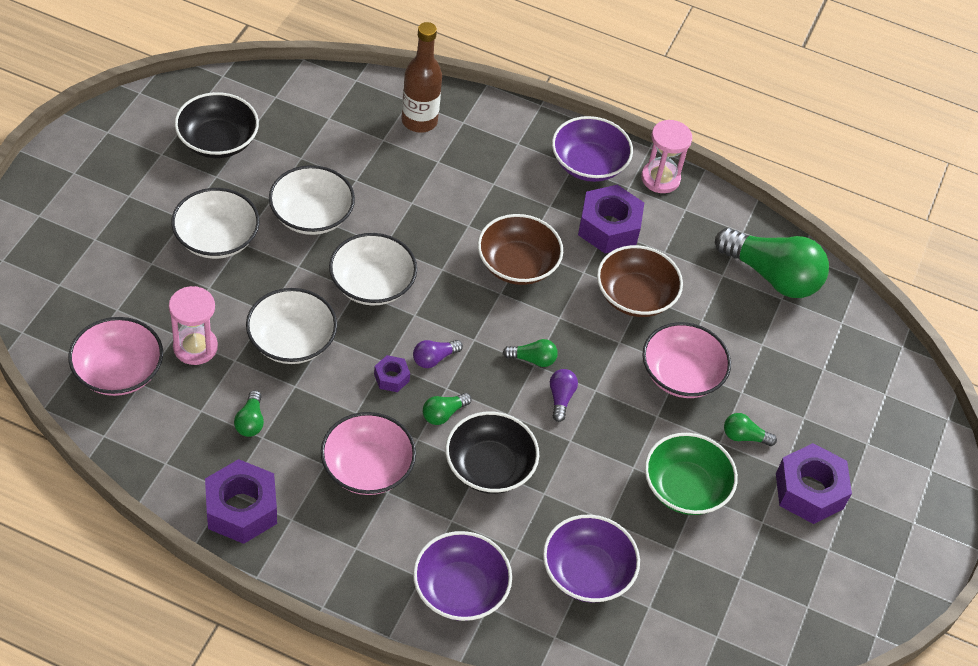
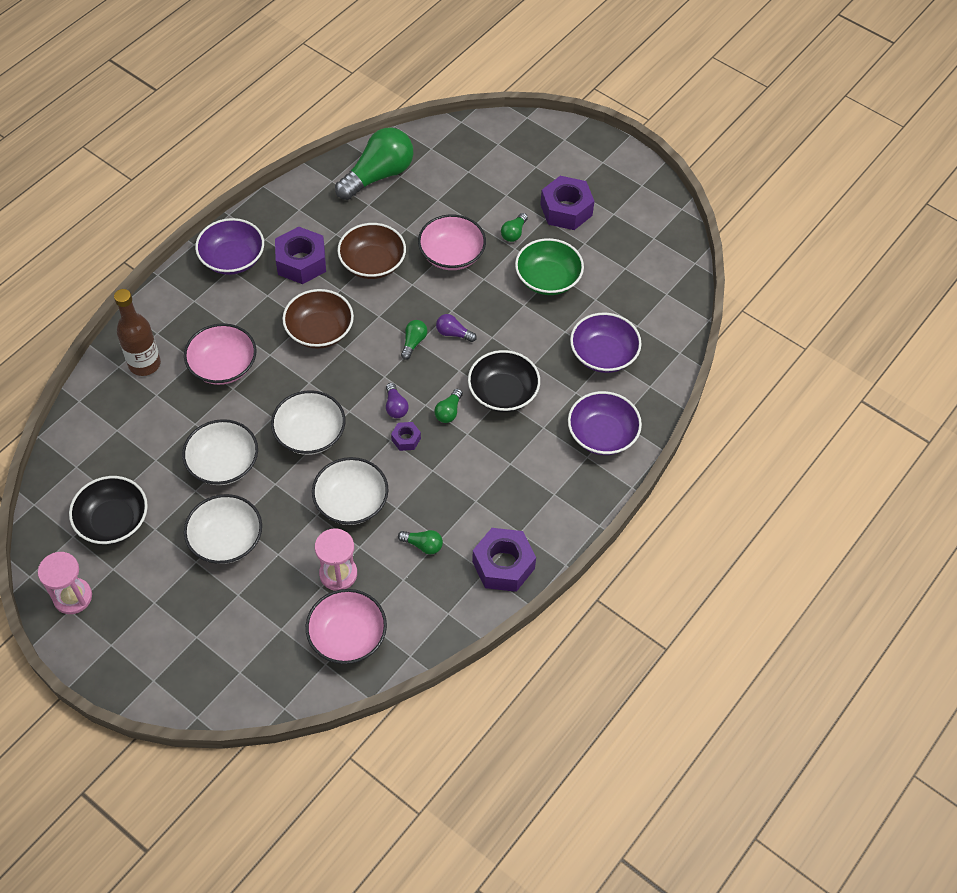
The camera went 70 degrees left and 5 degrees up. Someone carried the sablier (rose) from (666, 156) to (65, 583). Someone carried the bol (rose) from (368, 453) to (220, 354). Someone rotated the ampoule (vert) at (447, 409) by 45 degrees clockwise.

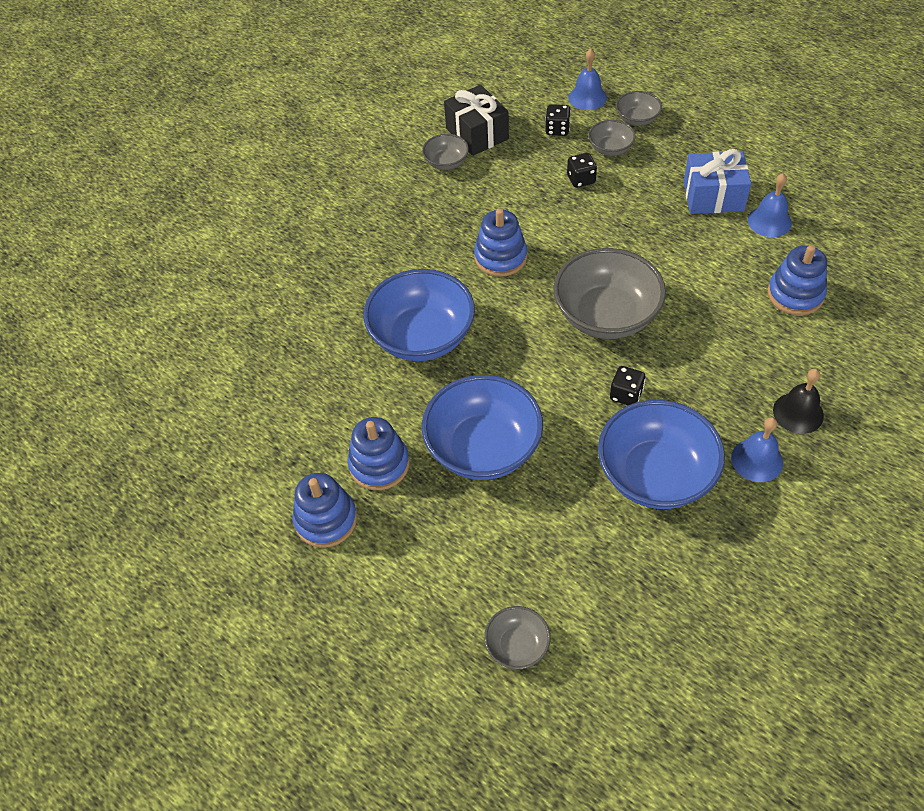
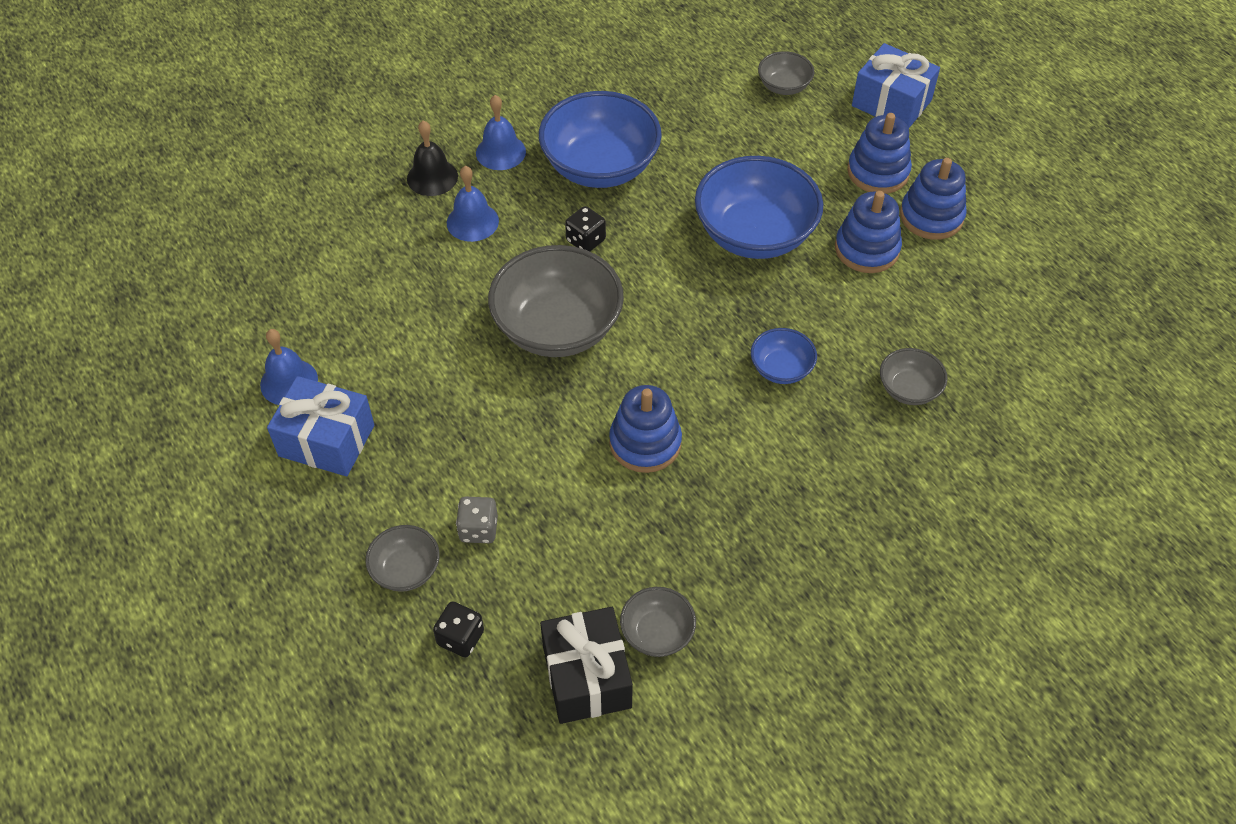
The camera went 165 degrees left and 0 degrees up. Someone carried the cloche (bleu) from (587, 79) to (473, 204). Someone repainted the dé (noir) at (582, 170), which became the dé (gris) at (477, 520). Someone scaled the bol (bleu) at (419, 315) by 0.49. Someone carried the jouet à empiler (bleu) from (797, 280) to (879, 153). Someone put down the cadeau (bleu) at (896, 85). Someone carried the bol (gris) from (639, 108) to (914, 376).

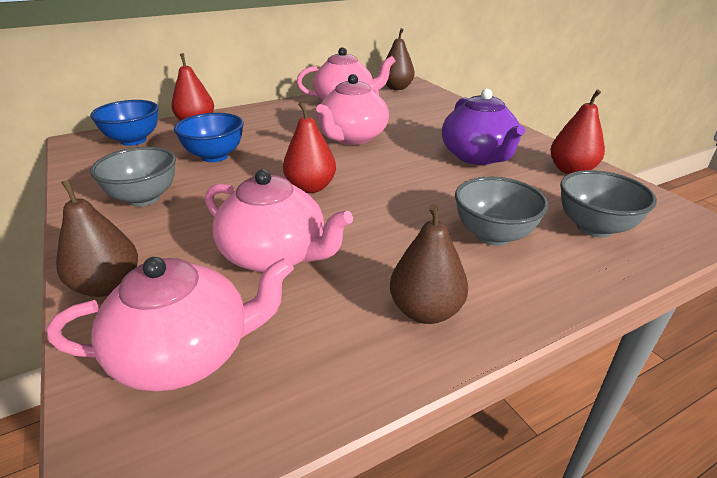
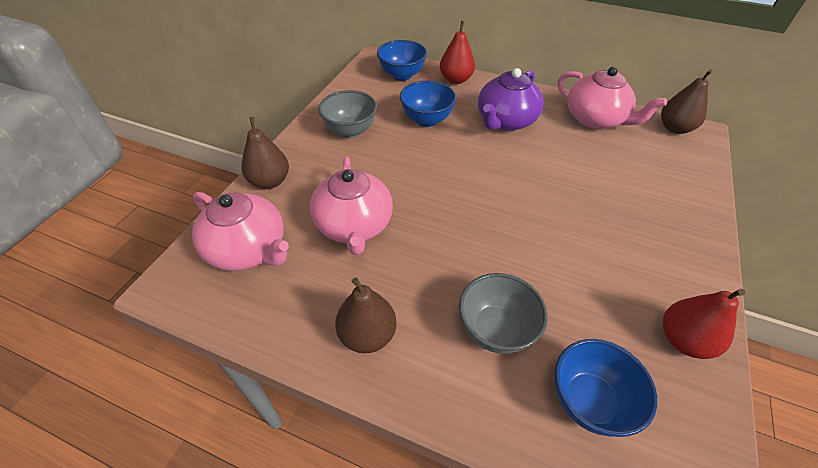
The camera went 50 degrees right and 15 degrees up. Someone carried the théière (violet) from (483, 127) to (511, 99). Someone repainted the bol (gris) at (608, 203), which became the bol (bleu) at (606, 388). Someone took away the poire (rouge) at (309, 147). Someone took away the théière (rose) at (352, 109).

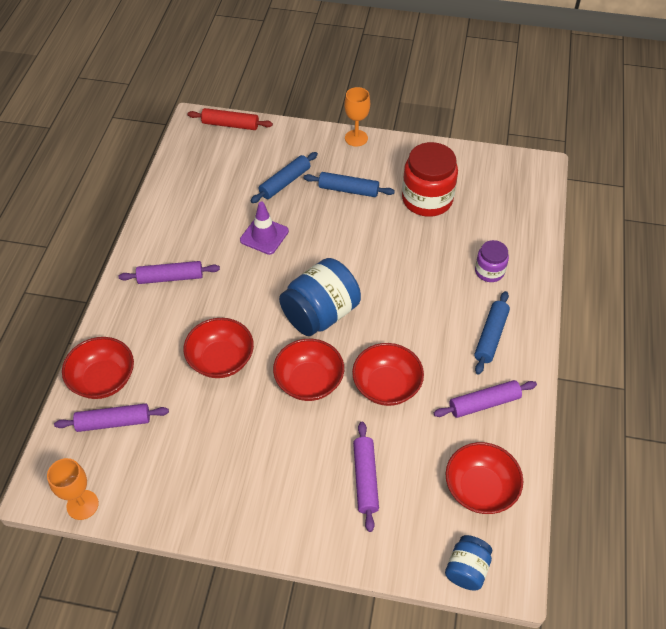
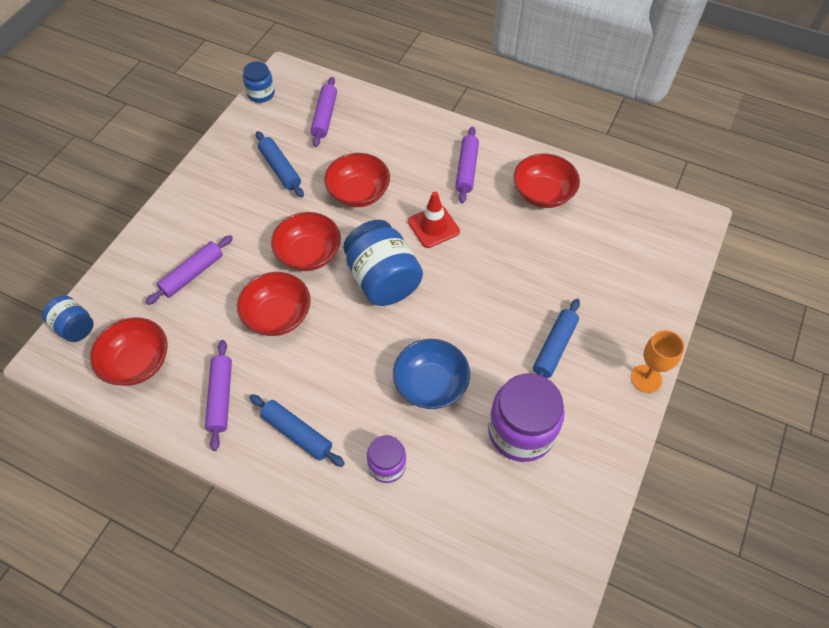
The camera went 105 degrees right and 5 degrees up. Someone rotated the rouleau à pâtisserie (violet) at (366, 477) by 60 degrees counterclockwise. Someone swapped the verre à pied (orange) at (73, 489) for the bocal (bleu) at (259, 82). Someone carried the rouleau à pâtisserie (bleu) from (284, 177) to (280, 164). Someone put down the bol (bleu) at (431, 374). Someone put down the cône de chantier (rouge) at (434, 220). Someone repainted the bocal (rouge) at (430, 179), which became the bocal (violet) at (526, 417). Someone carried the bol (rouge) from (98, 368) to (547, 181). Someone took away the rouleau à pâtisserie (rouge) at (230, 119). Someone took away the cône de chantier (violet) at (264, 228).

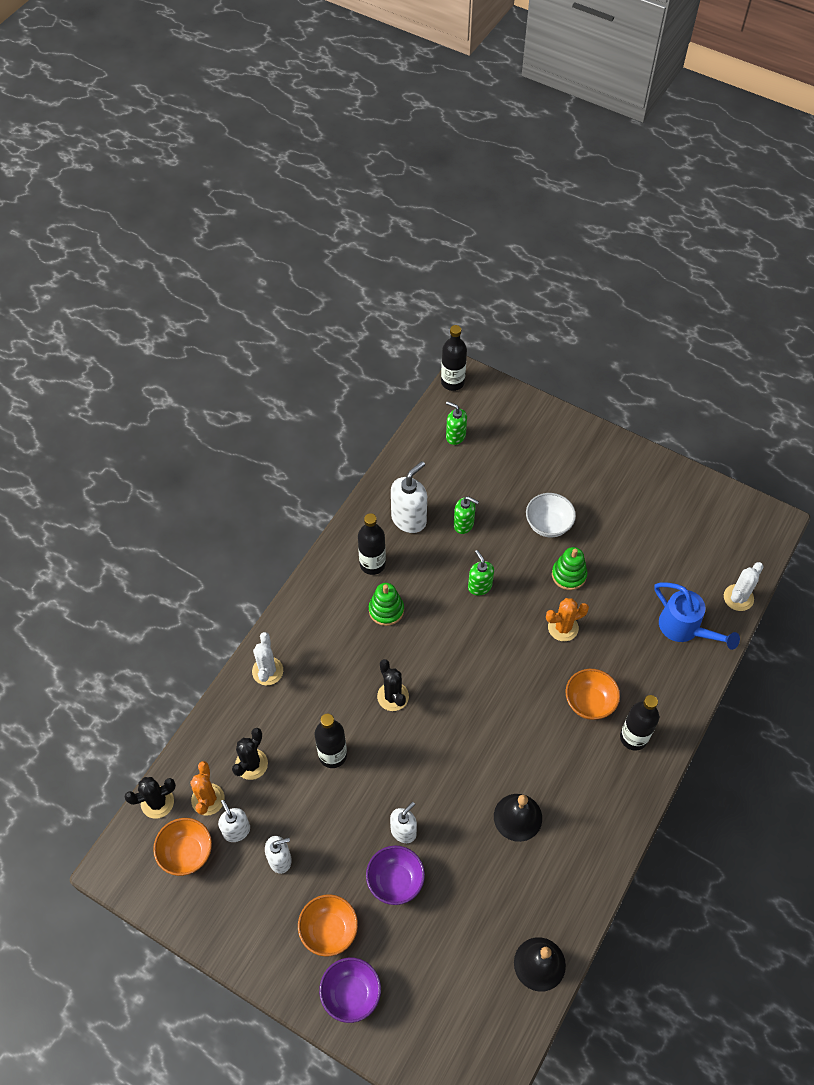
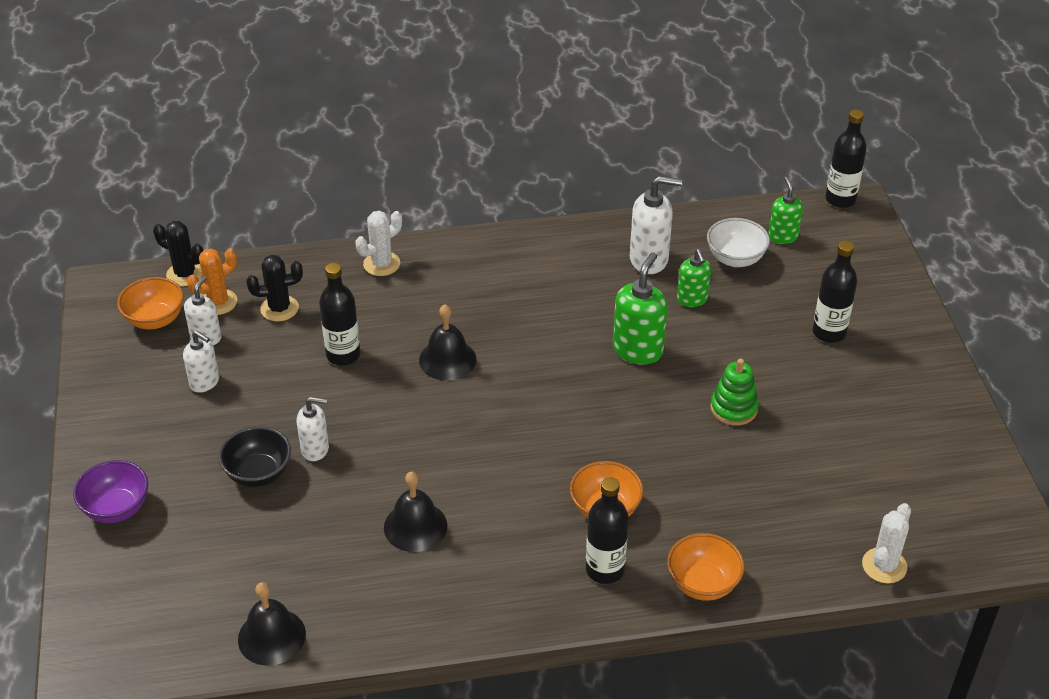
The camera went 50 degrees right and 15 degrees down. Someone repainted the bol (violet) at (395, 875), which became the bol (noir) at (254, 456). Someone swapped the cactus (noir) at (393, 685) for the cloche (noir) at (447, 342). Someone scaled the distributeur de savon (vert) at (481, 572) by 1.57. Someone carried the bol (orange) from (328, 925) to (706, 567). Someone carried the bol (blanc) from (551, 515) to (738, 242). Someone carried the bouteille (noir) from (372, 544) to (835, 292). Someone rotated the cactus (blanc) at (744, 586) by 60 degrees counterclockwise. Someone took away the jouet à empiler (vert) at (386, 604). Someone took away the cactus (orange) at (567, 619). Someone took away the arrosoir (bleu) at (697, 616).

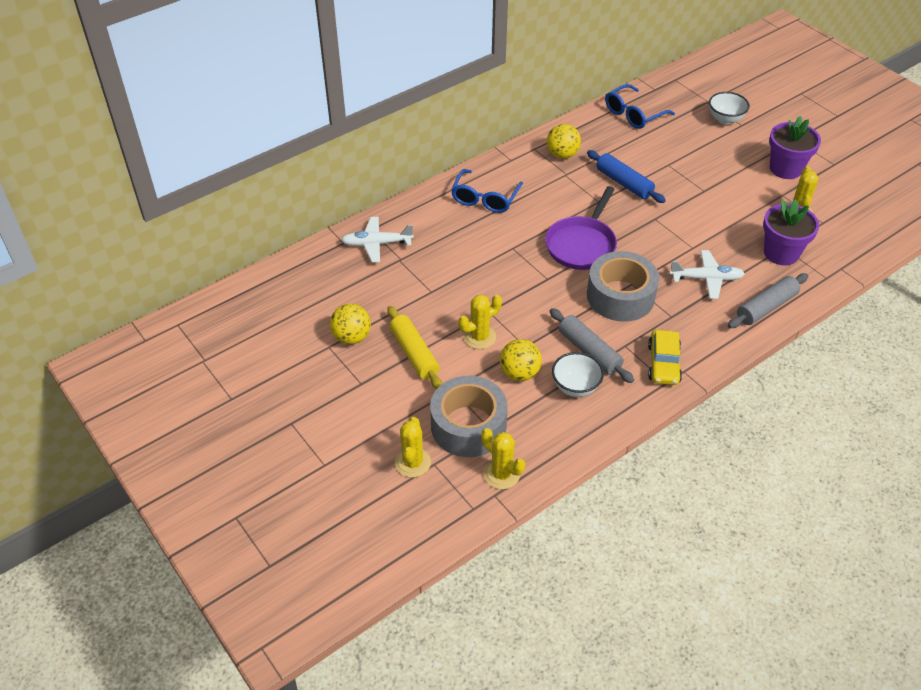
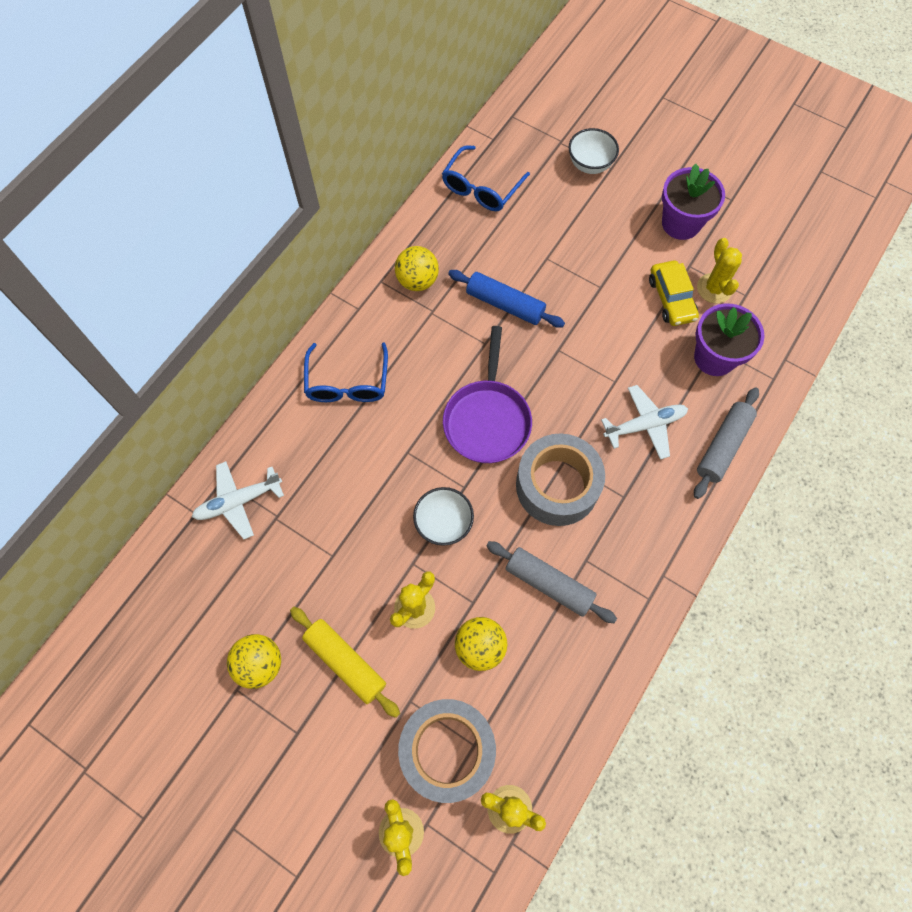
The camera went 20 degrees left and 20 degrees up. Someone carried the bol (blanc) from (578, 374) to (443, 516). Someone carried the voiture (jaune) from (665, 357) to (674, 293).

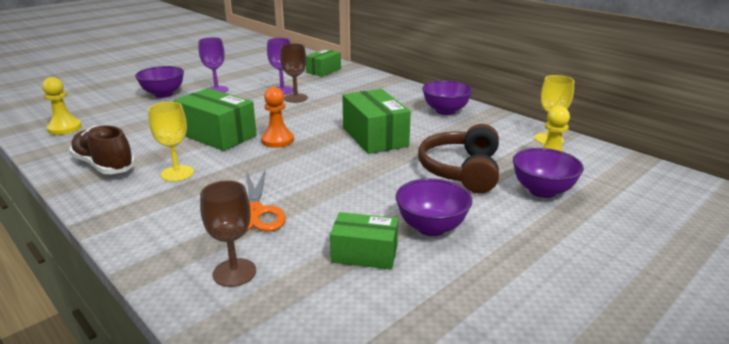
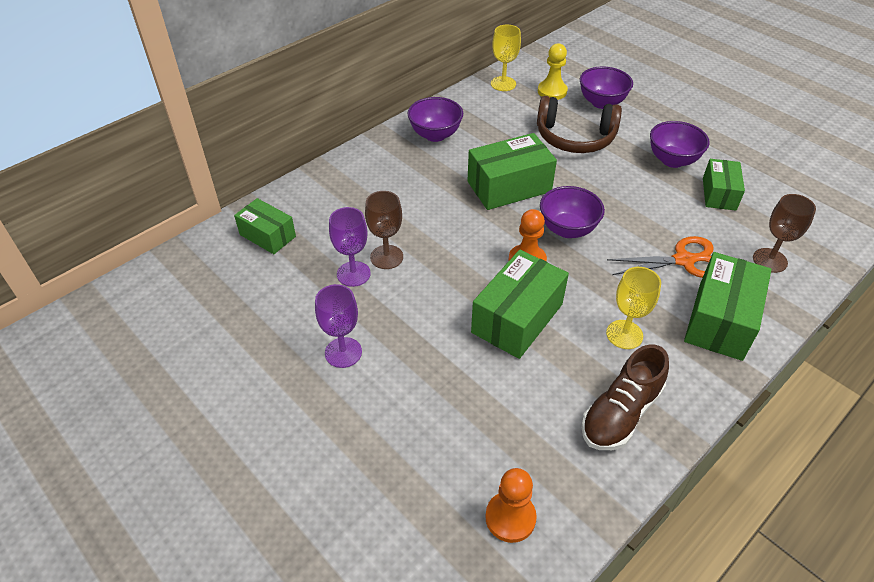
The camera went 90 degrees left and 20 degrees up. Someone repainted the pion (jaune) at (62, 106), which became the pion (orange) at (511, 505). Someone carried the bol (violet) from (159, 82) to (572, 212). Someone put down the boîte (vert) at (728, 306).

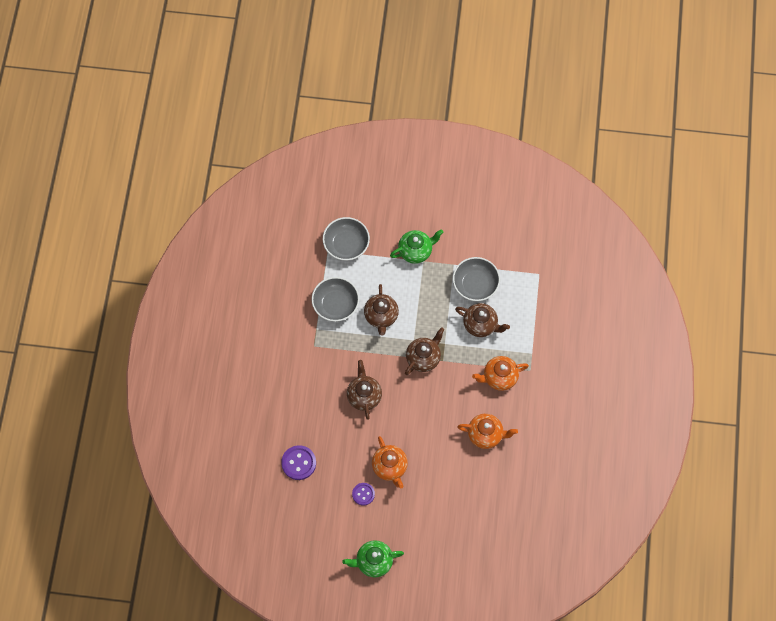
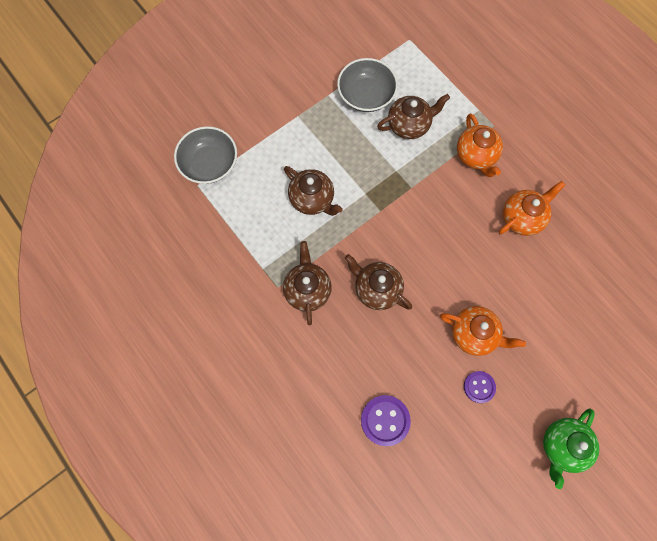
The camera went 45 degrees left and 5 degrees up. Someone carried the théière (marron) from (425, 351) to (307, 283). Someone rotated the théière (orange) at (500, 373) by 45 degrees counterclockwise. Someone took away the bol (gris) at (335, 299). Someone took away the théière (vert) at (417, 246).

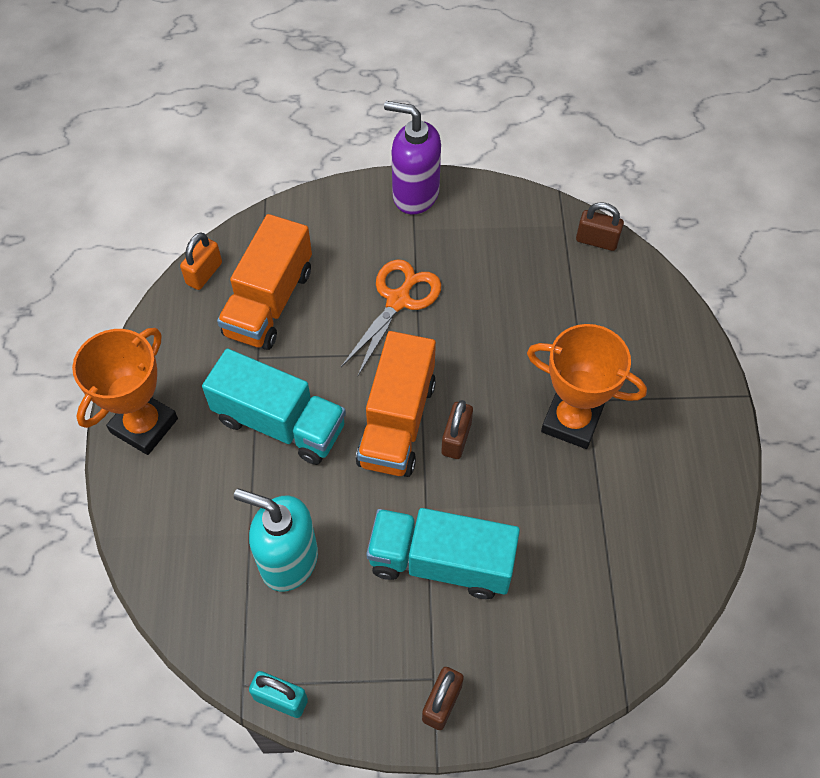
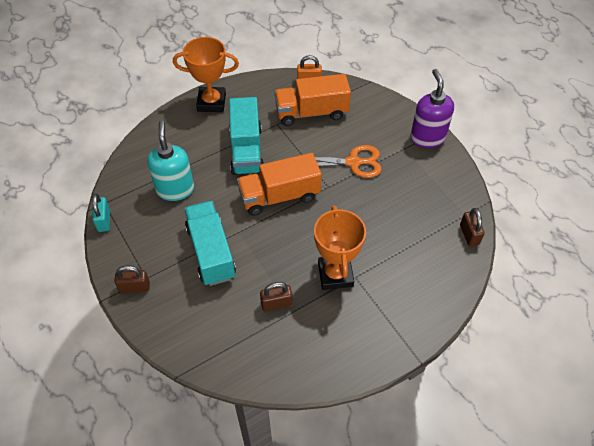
The camera went 60 degrees right and 5 degrees down. Someone carried the cadenas (marron) from (457, 429) to (276, 297).

